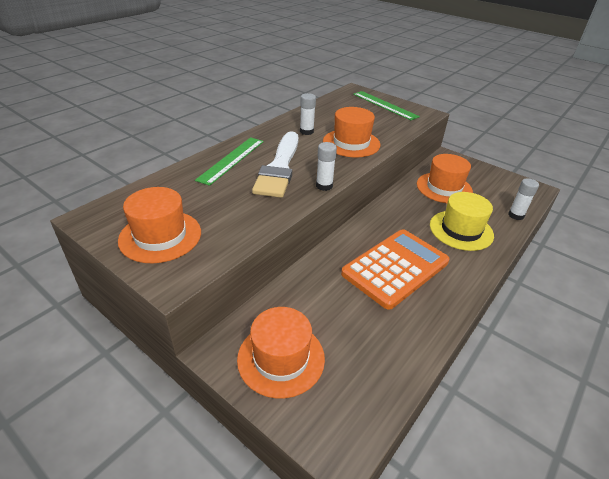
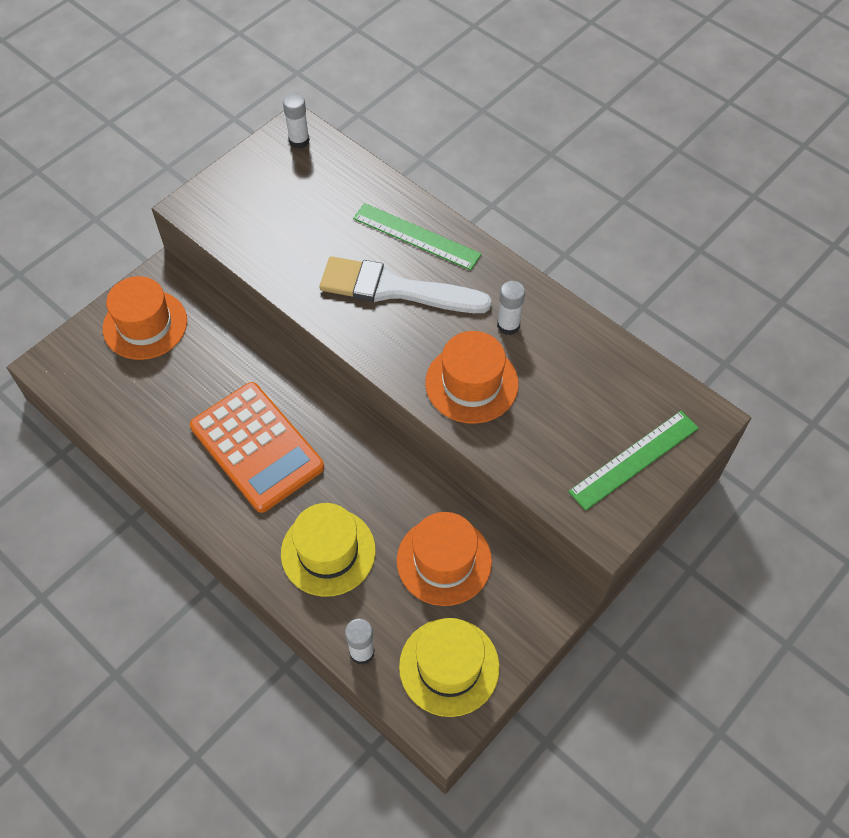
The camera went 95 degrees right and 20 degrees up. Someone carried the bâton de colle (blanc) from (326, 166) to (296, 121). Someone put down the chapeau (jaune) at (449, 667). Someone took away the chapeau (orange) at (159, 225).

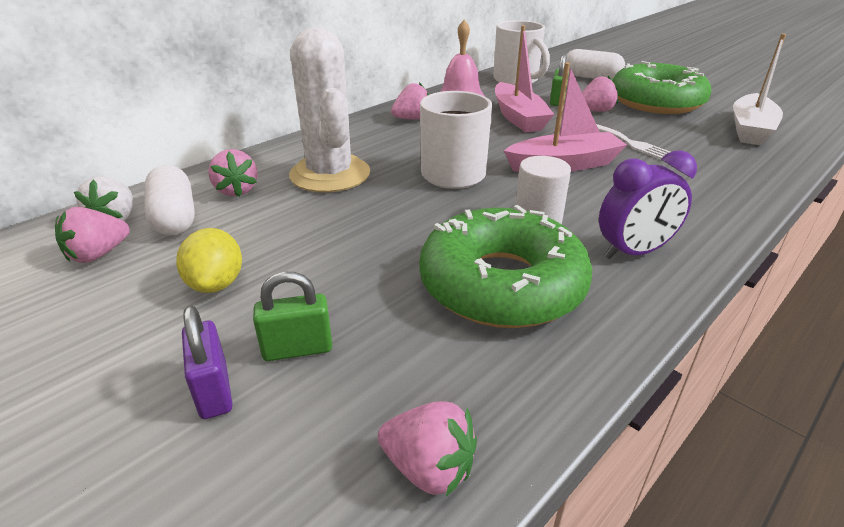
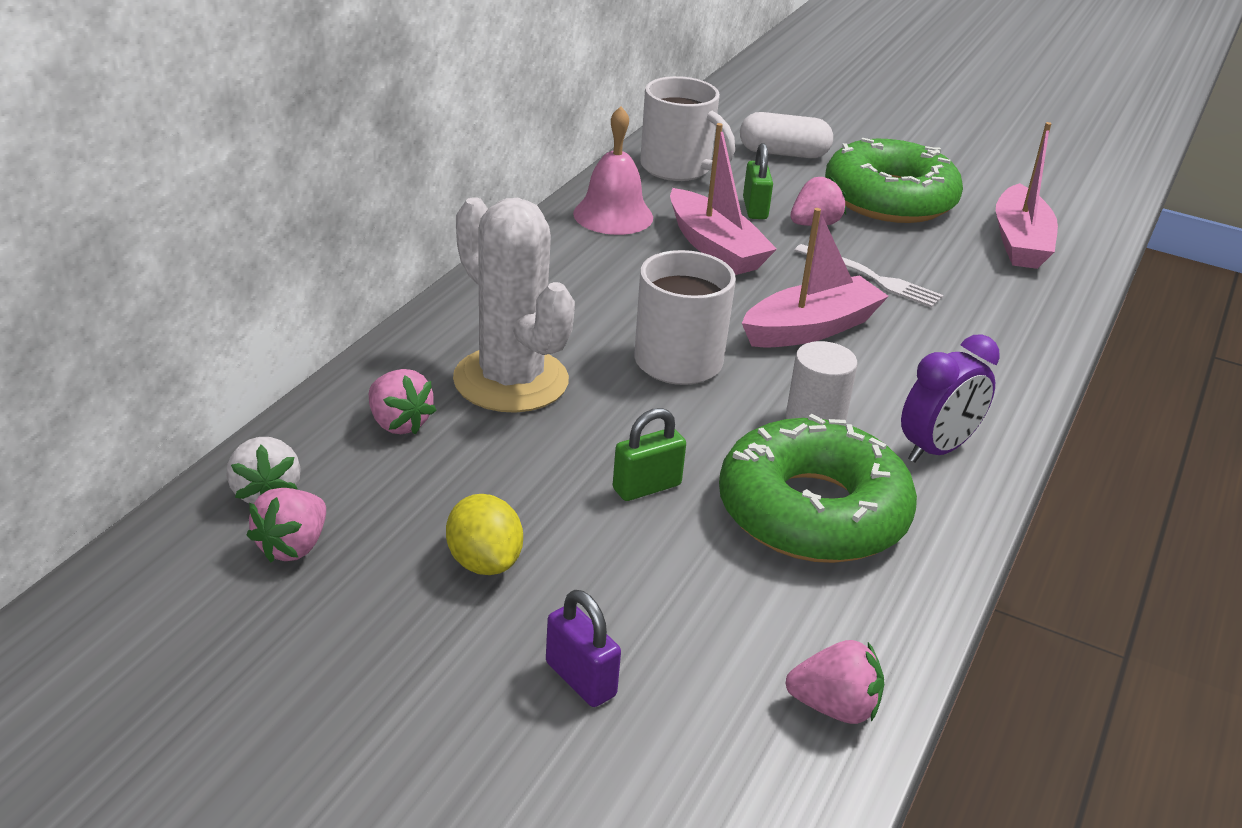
The camera went 20 degrees left and 0 degrees up. Someone carried the cadenas (vert) from (293, 316) to (649, 454). Someone repainted the bateau (blanc) at (759, 89), which became the bateau (rose) at (1027, 195). Someone took away the gélule (blanc) at (169, 200). Someone took away the fraise (rose) at (410, 100).

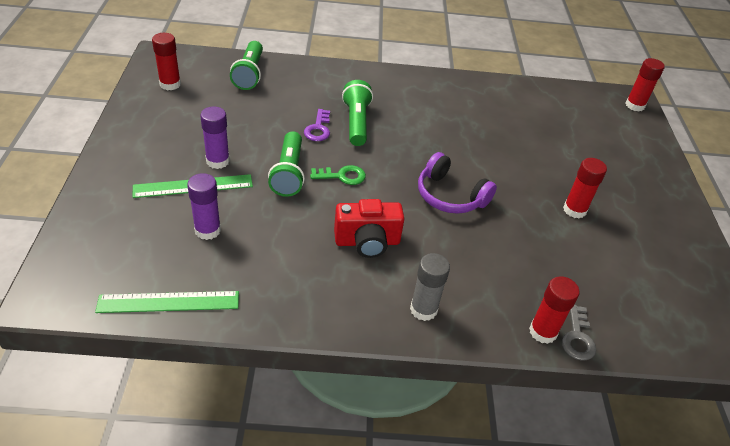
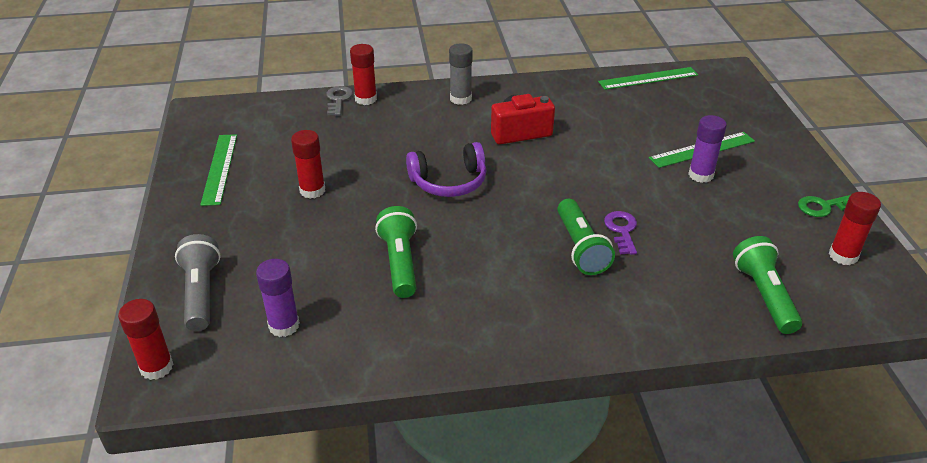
The camera went 175 degrees right and 5 degrees down. Someone put down the lampe de poche (gris) at (198, 282). Someone put down the règle (vert) at (218, 170). Someone carried the bâton de colle (violet) from (204, 206) to (278, 298). Someone carried the lampe de poche (vert) from (286, 164) to (396, 252). Someone rotated the casque audio (violet) at (457, 183) by 135 degrees clockwise. Someone carried the clé (vert) from (338, 175) to (824, 206).

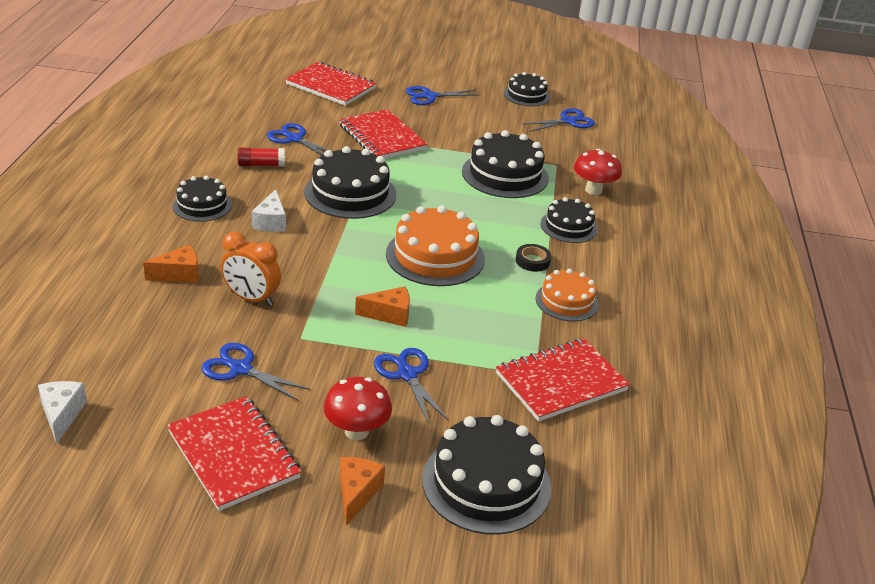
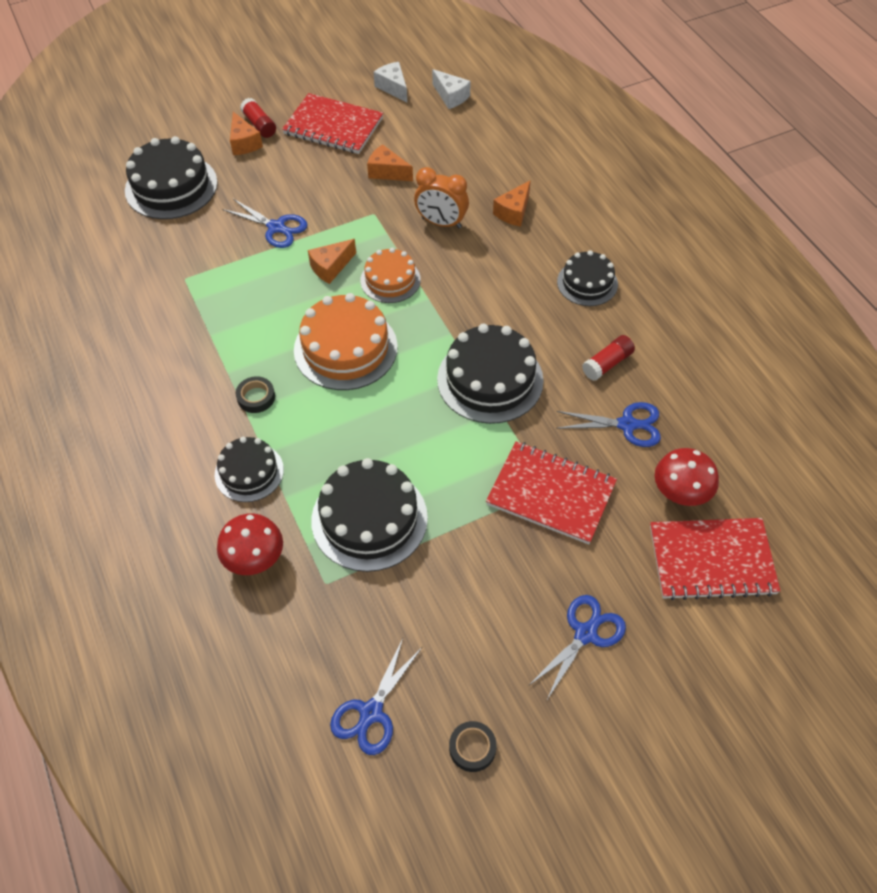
The camera went 150 degrees right and 20 degrees up. Someone put down the bâton de colle (rouge) at (258, 118). Someone carried the gâteau (orange) from (567, 295) to (390, 275). Someone swapped the ciseaux (bleu) at (256, 372) for the fromage (orange) at (390, 162). Someone carried the fromage (blanc) from (268, 210) to (390, 82). Someone rotated the réveil (orange) at (251, 269) by 150 degrees counterclockwise. Someone swapped the gâteau (noir) at (527, 89) for the ruban adhésif (noir) at (473, 746). Someone carried the champignon (rouge) from (358, 408) to (687, 477). Someone took away the carnet (rouge) at (563, 380).

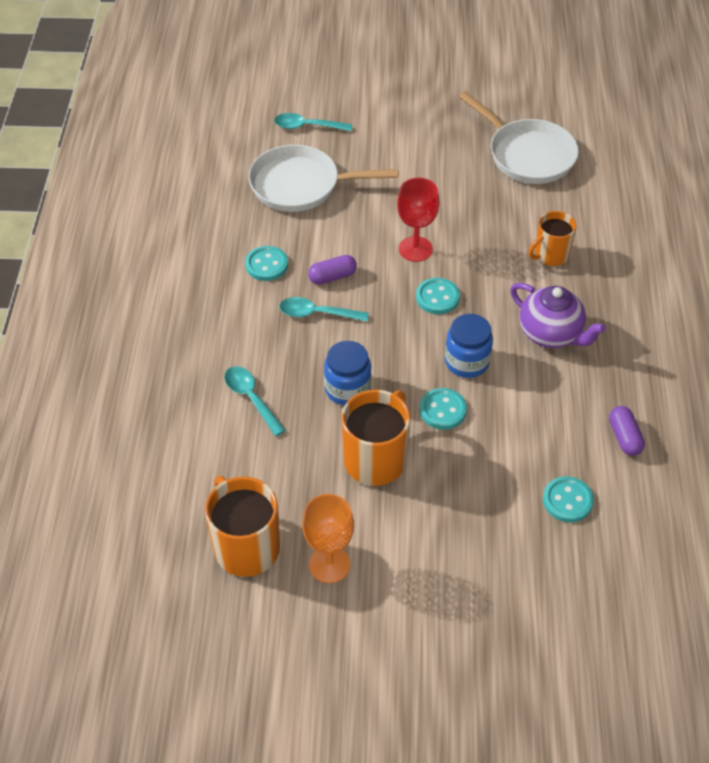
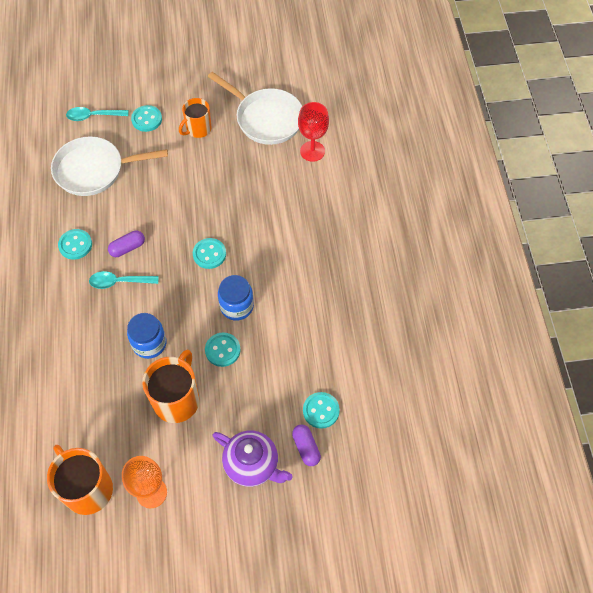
The camera went 10 degrees left and 10 degrees up. Someone put down the bouton (turquoise) at (146, 118). Someone carried the tasse (orange) from (552, 238) to (195, 118). Someone carried the théière (violet) from (558, 315) to (253, 458). Someone carried the gélule (violet) from (627, 431) to (306, 445). Someone carried the verre à pied (rouge) from (418, 220) to (313, 132). Someone took away the cuillère (turquoise) at (255, 401).

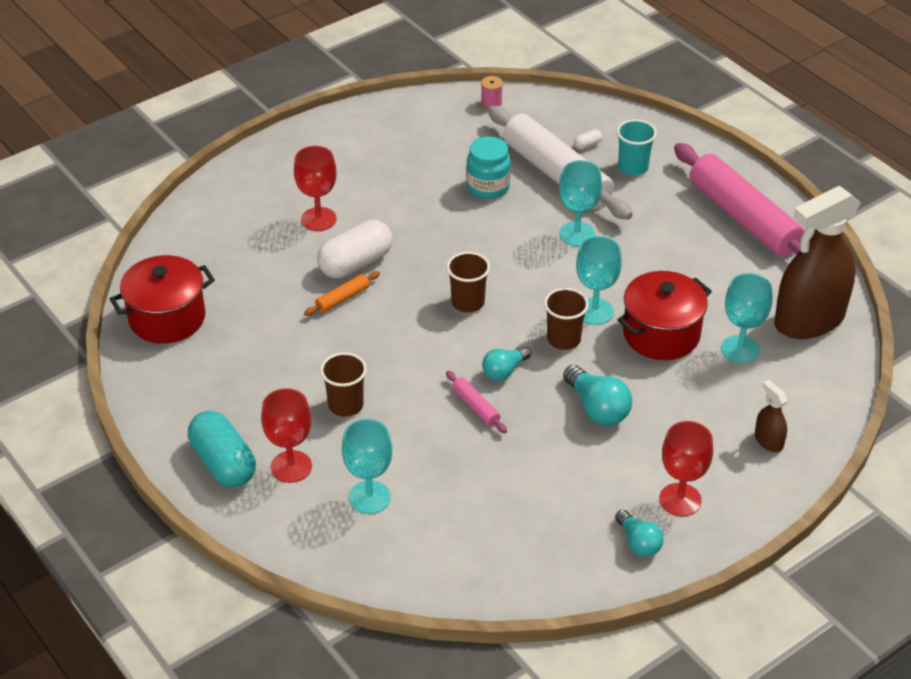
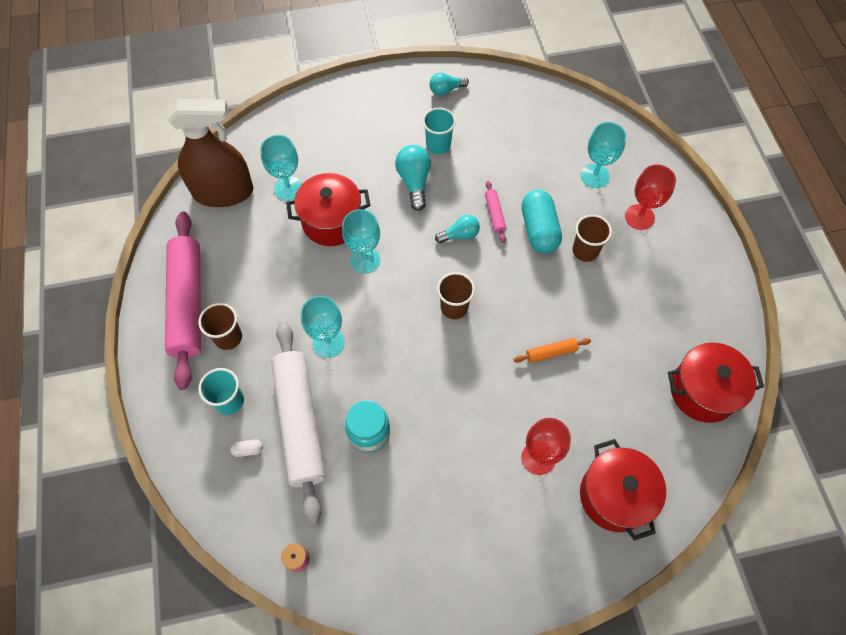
The camera went 155 degrees left and 20 degrees up. Someone carried the gobelet (marron) from (566, 319) to (220, 326). Someone put down the gobelet (turquoise) at (439, 130). Someone rotated the ampoule (turquoise) at (639, 533) by 105 degrees counterclockwise. Someone carried the gélule (turquoise) from (222, 449) to (542, 222). Someone put down the marmite (rouge) at (623, 490). Someone took away the gélule (blanc) at (355, 249). Someone took away the verre à pied (rouge) at (686, 468). Someone took away the vaporisateur (marron) at (771, 416).

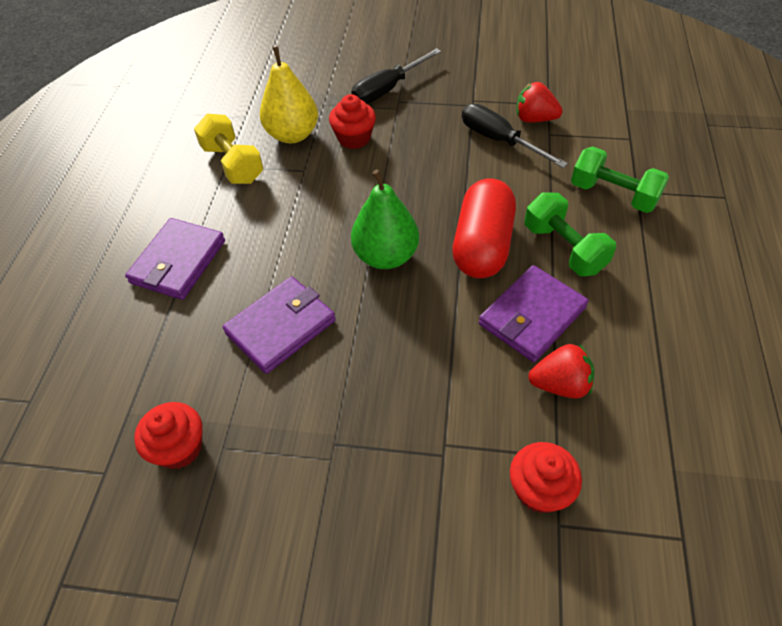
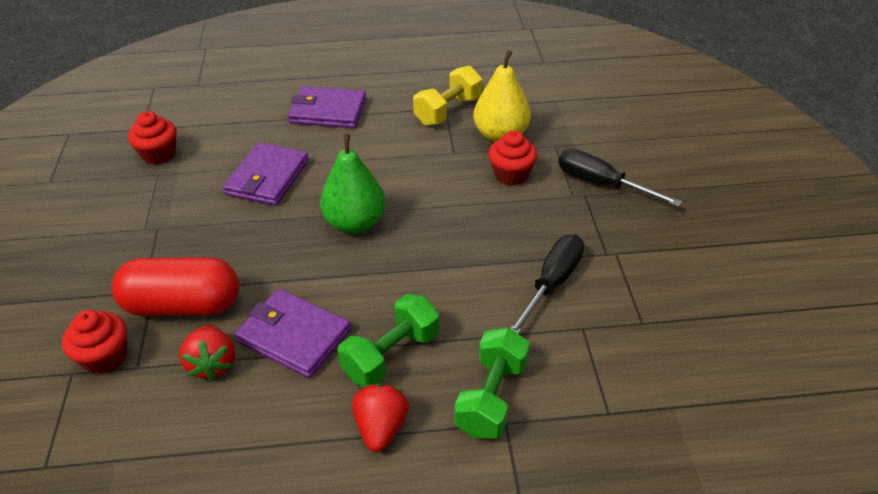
The camera went 75 degrees right and 10 degrees down. Someone carried the gélule (rouge) from (484, 228) to (175, 286). Someone rotated the portefeuille (violet) at (279, 325) by 75 degrees clockwise. Someone carried the fraise (rouge) from (539, 102) to (380, 417).

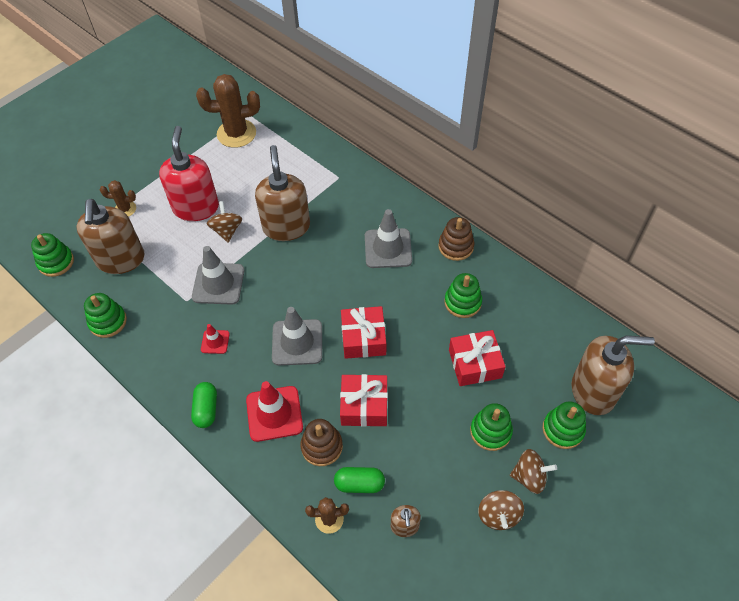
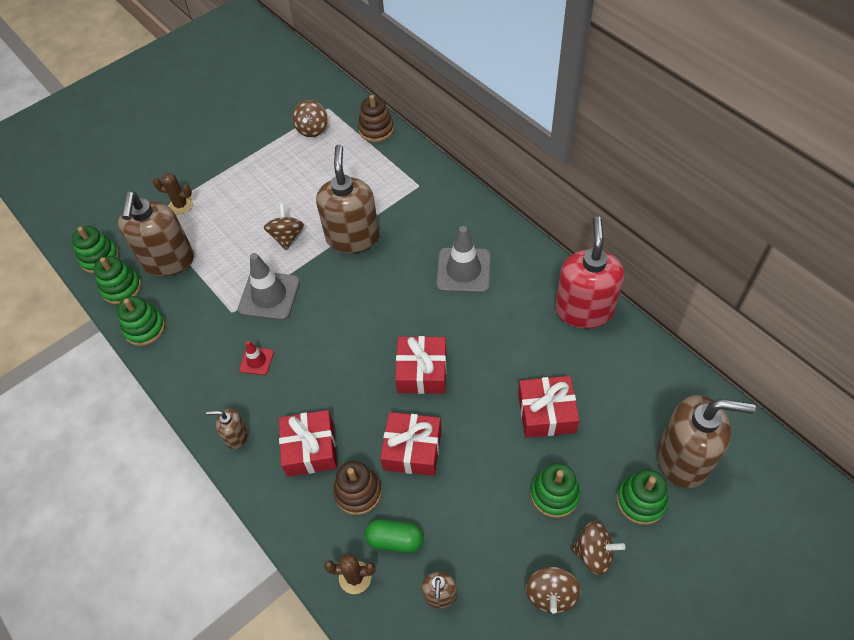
The camera went 10 degrees right and 0 degrees up. Someone carried the jouet à empiler (vert) from (463, 295) to (117, 280). Someone swapped the gélule (vert) at (204, 405) for the distributeur de savon (marron) at (227, 429). Someone swapped the cône de chantier (rouge) at (274, 411) for the cadeau (rouge) at (308, 443). Someone swapped the cactus (marron) at (228, 111) for the toupie (marron) at (310, 118). Someone carried the jouet à empiler (marron) from (456, 239) to (376, 118). Someone carried the distributeur de savon (rouge) from (189, 173) to (589, 272). Someone took away the cône de chantier (gris) at (297, 336).

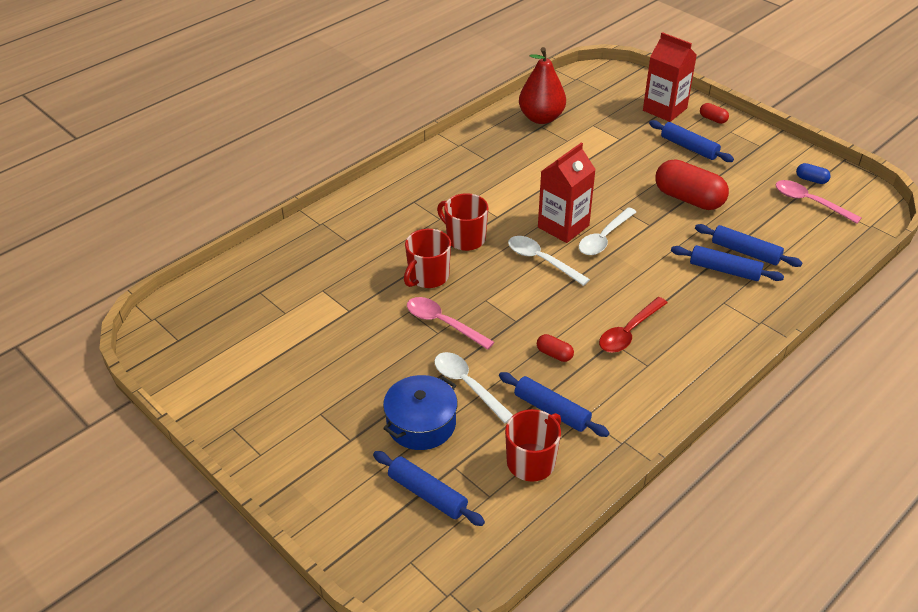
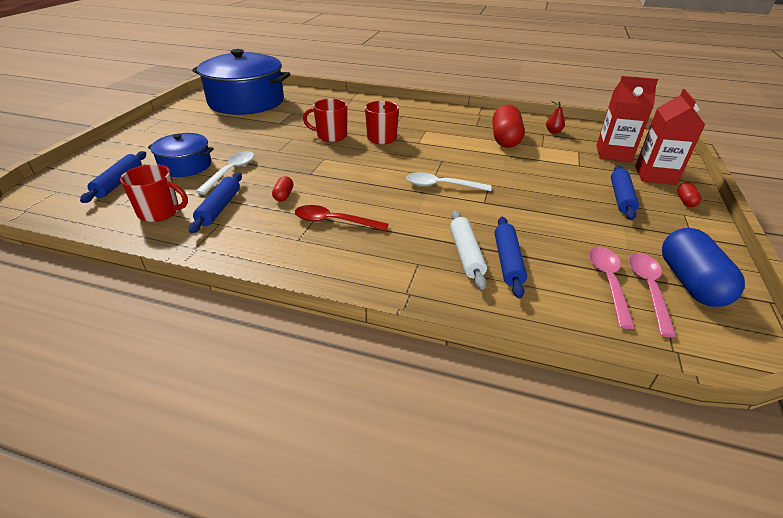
The camera went 60 degrees right and 5 degrees down. Someone put down the marmite (bleu) at (241, 82). Someone repainted the rouleau à pâtisserie (bleu) at (727, 263), which became the rouleau à pâtisserie (blanc) at (468, 250). Someone carried the gélule (rouge) from (692, 184) to (508, 126). Someone scaled the poire (rouge) at (542, 85) by 0.45. Someone carried the cuillère (rose) from (450, 323) to (612, 288). Someone carried the brique de lait (rouge) from (567, 193) to (627, 119). Someone scaled the gélule (bleu) at (813, 173) by 2.23. Someone took away the cuillère (blanc) at (549, 261).

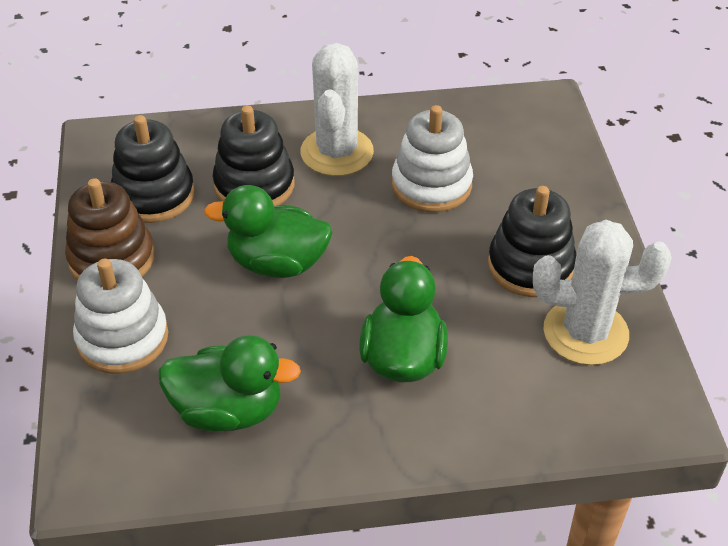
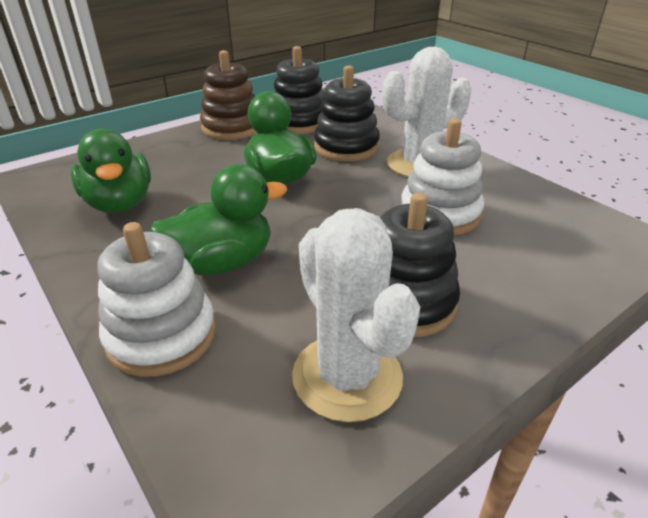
The camera went 60 degrees right and 10 degrees down. Someone carried the jouet à empiler (blanc) from (120, 316) to (157, 299).

